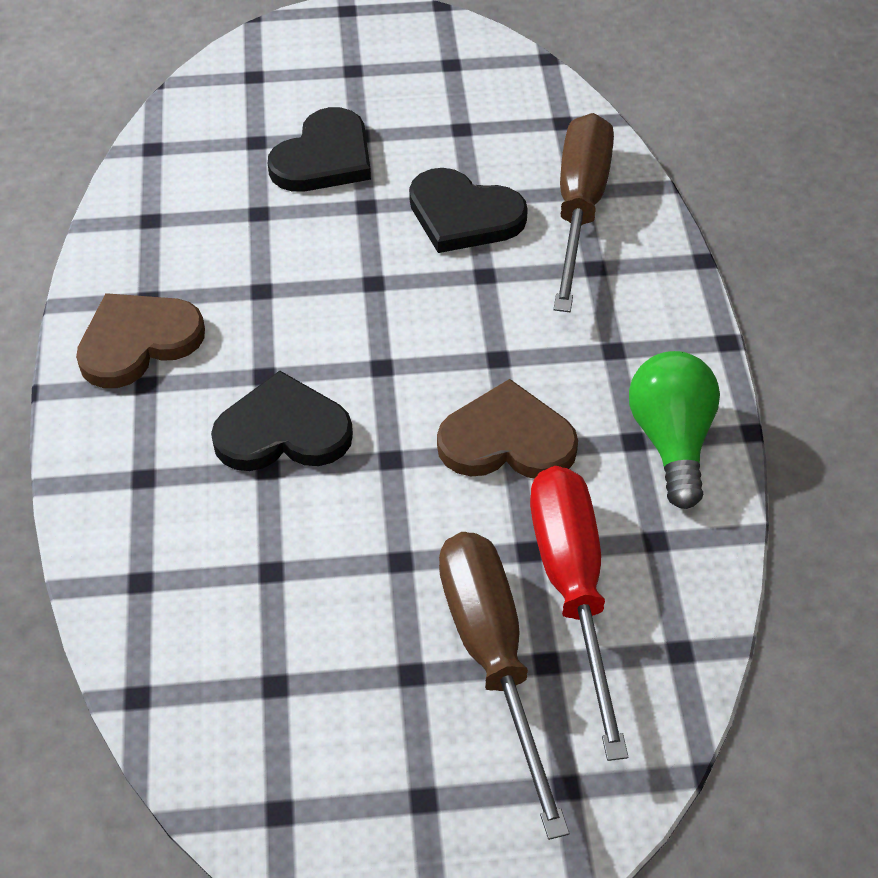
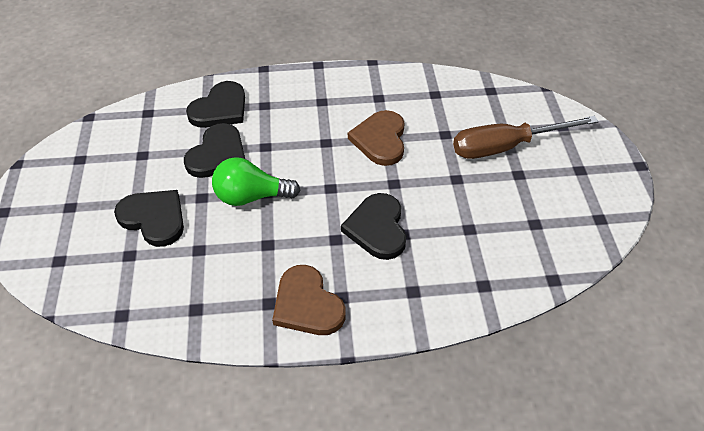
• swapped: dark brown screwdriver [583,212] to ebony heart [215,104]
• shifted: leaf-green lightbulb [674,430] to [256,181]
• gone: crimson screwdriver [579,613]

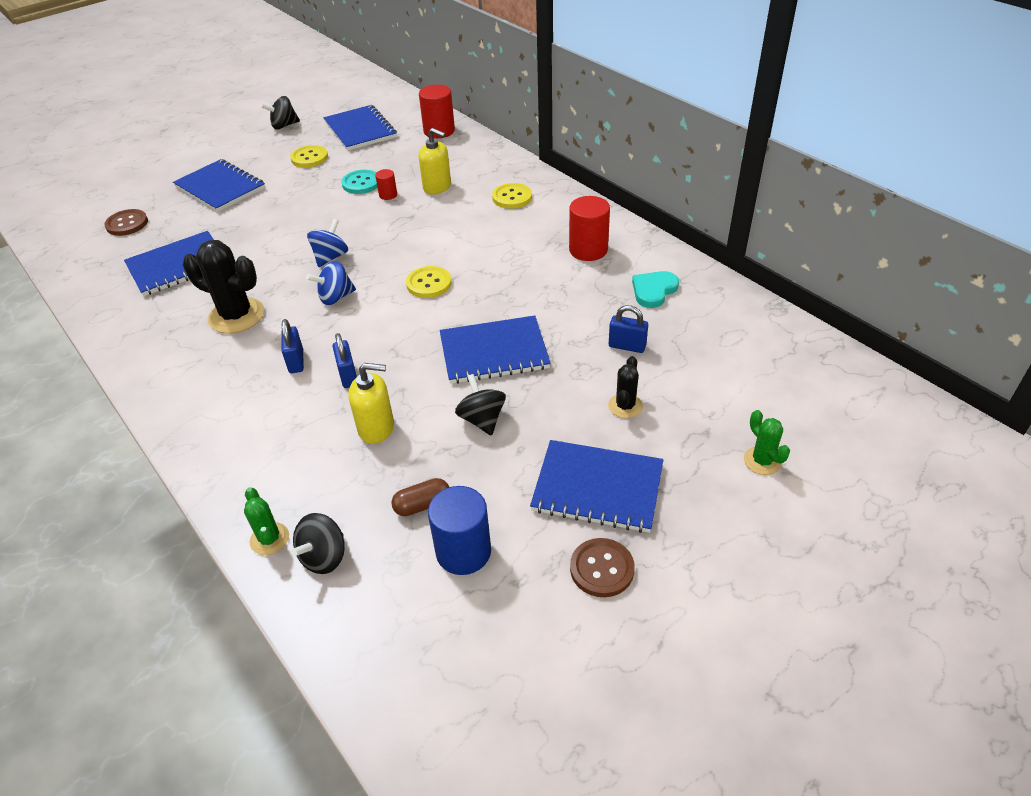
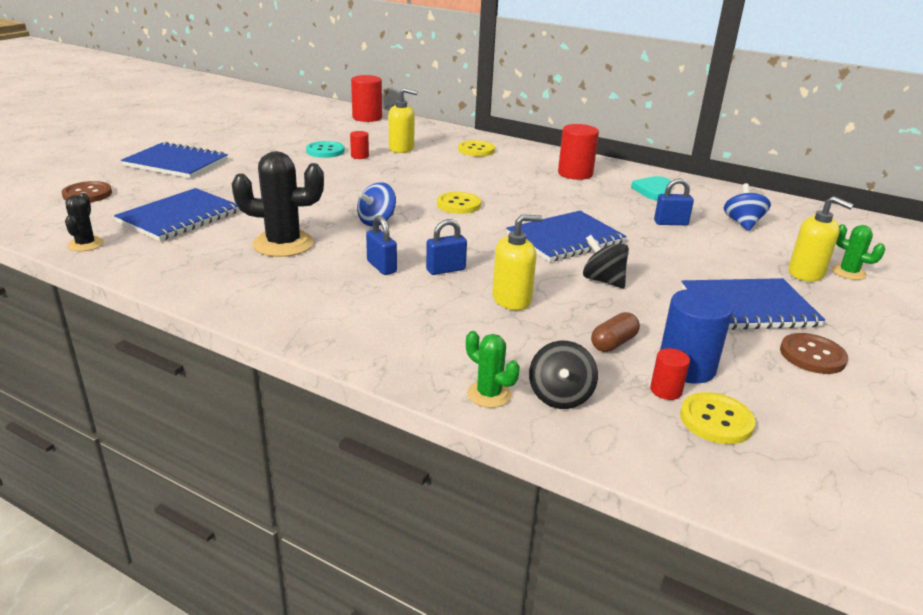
• shifted: ebony cactus [625,387] to [84,222]
• rotated: royal blue small lock [344,360] = [446,247] 75 degrees counterclockwise
• new: crimson cylinder shape [670,374]
• shifted: bright yellow shirt button [309,156] to [718,418]
• shifted: royal blue toy top [327,243] to [747,207]
• new: bright yellow soap dispenser [821,238]
• gone: ebony toy top [280,113]
• gone: royal blue notepad [360,128]

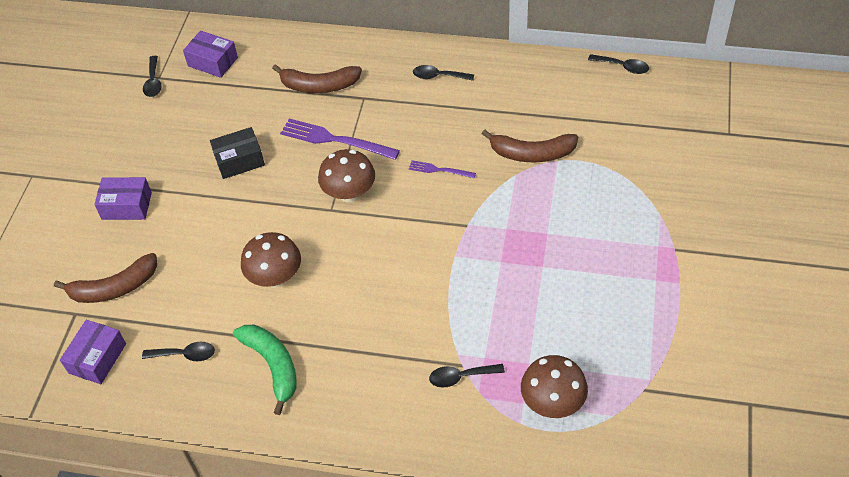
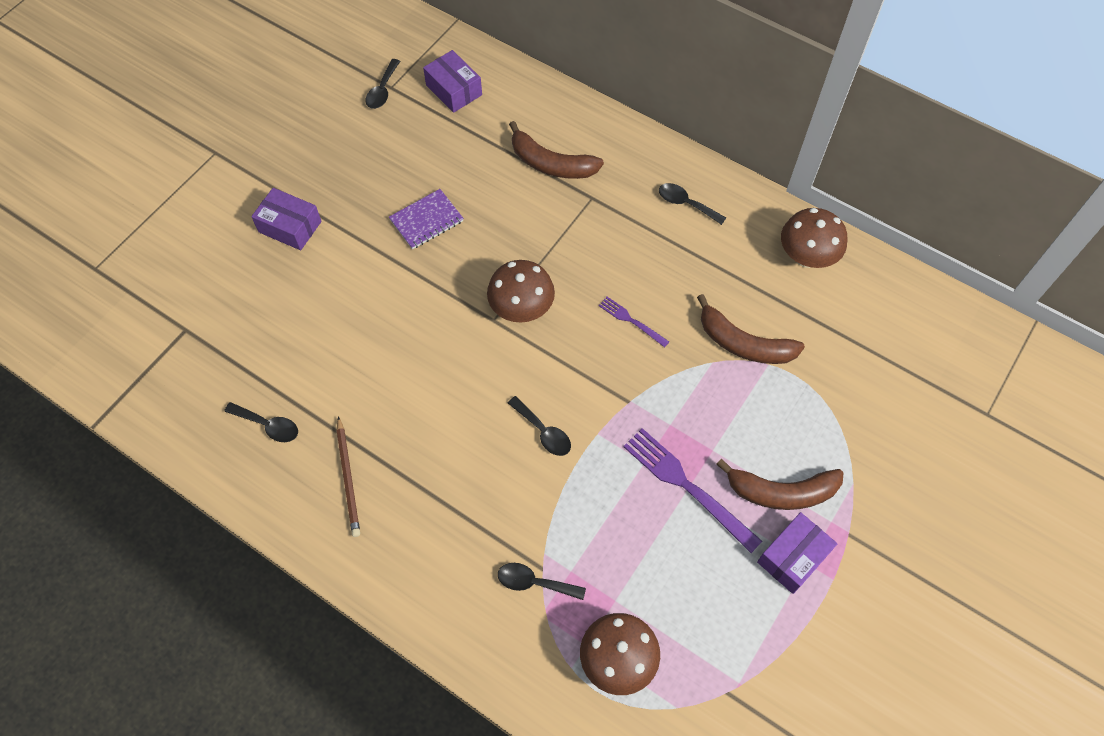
• swapped: leaf-green banana [265,370] to dark brown wooden pencil [348,476]
• swapped: ebony box [237,153] to violet notepad [426,219]
• shifted: ebony teaspoon [618,64] to [539,426]
• shifted: violet fork [340,139] to [692,490]
• shifted: dark brown banana [105,278] to [779,484]
• shifted: violet box [93,352] to [797,553]
• shifted: dark brown toadstool [271,259] to [814,238]

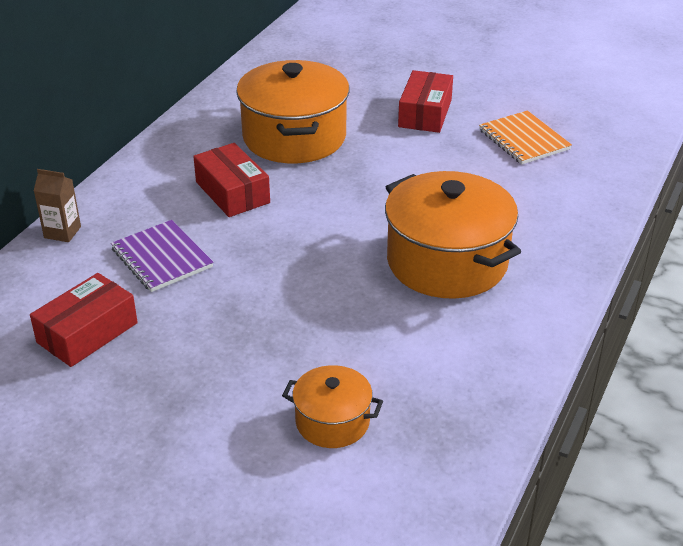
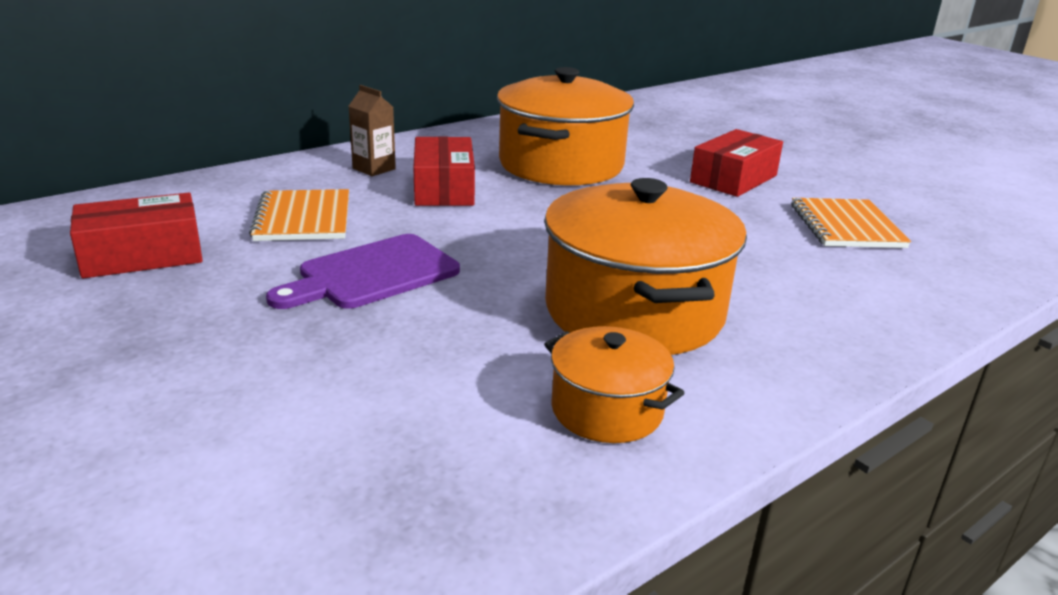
• repainted: violet notepad [162,256] to orange-coloured notepad [299,215]
• new: violet bread board [363,271]
• shifted: dark brown milk carton [57,205] to [372,130]
• shifted: orange-coloured stockpot [332,406] to [614,384]

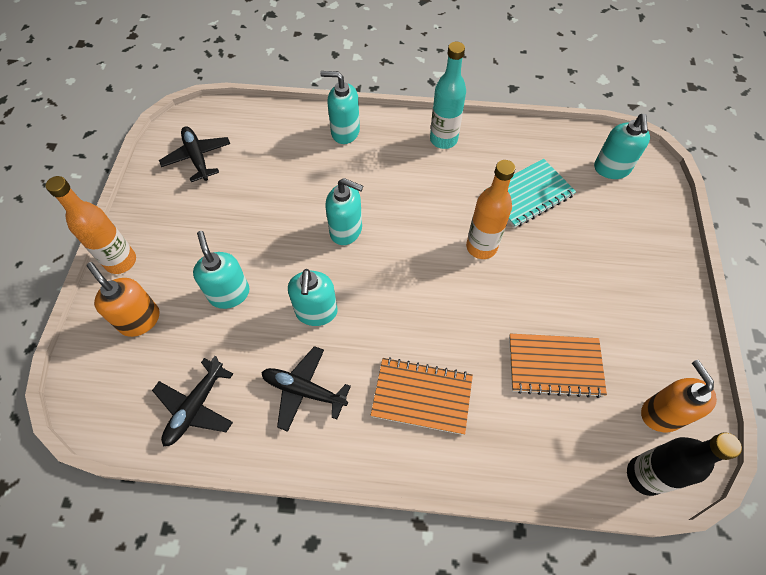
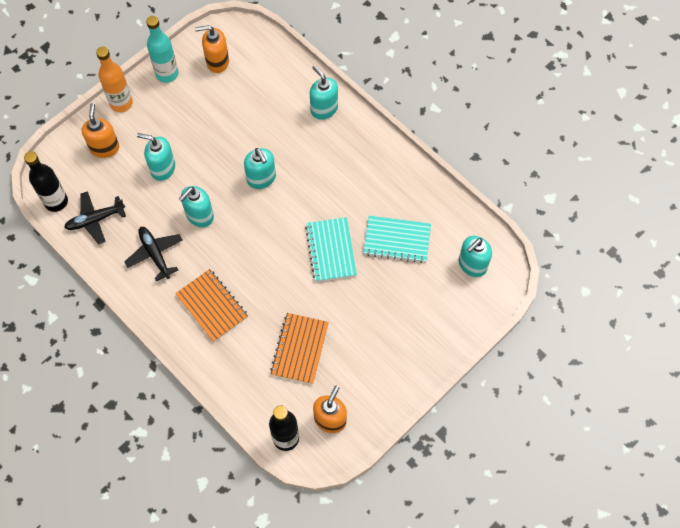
• new: ebony bottle [46,181]
• rotated: turquoise soap dispenser [221,270] = [156,157] 90 degrees counterclockwise
• shifted: turquoise bottle [448,95] to [162,49]
• swapped: ebony toy plane [194,154] to orange-coloured soap dispenser [212,49]
• rotated: orange-coloured notepad [558,366] = [299,348] 60 degrees clockwise
• swapped: orange-coloured bottle [490,209] to turquoise notepad [331,249]

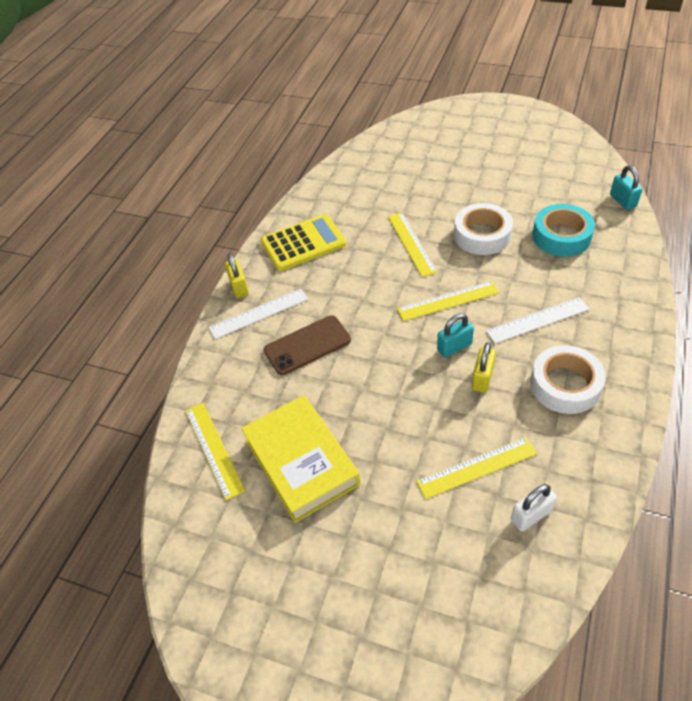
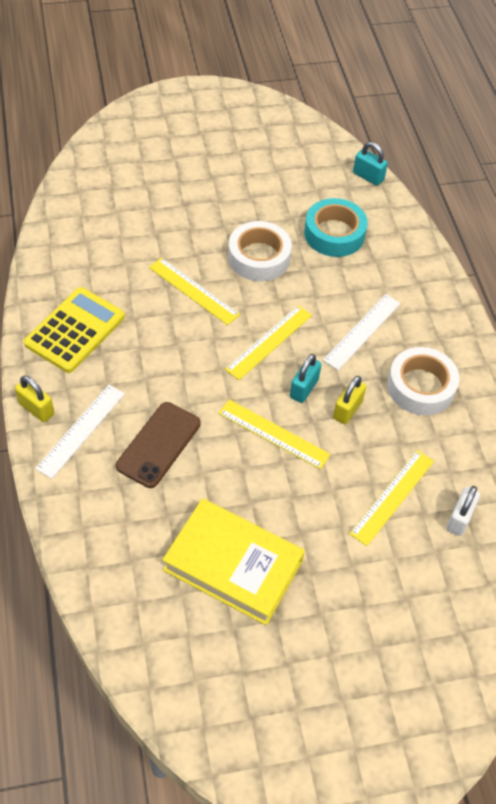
• shifted: bright yellow straightedge [215,451] to [275,434]
• rotated: bright yellow small lock [484,367] = [350,400] 45 degrees clockwise

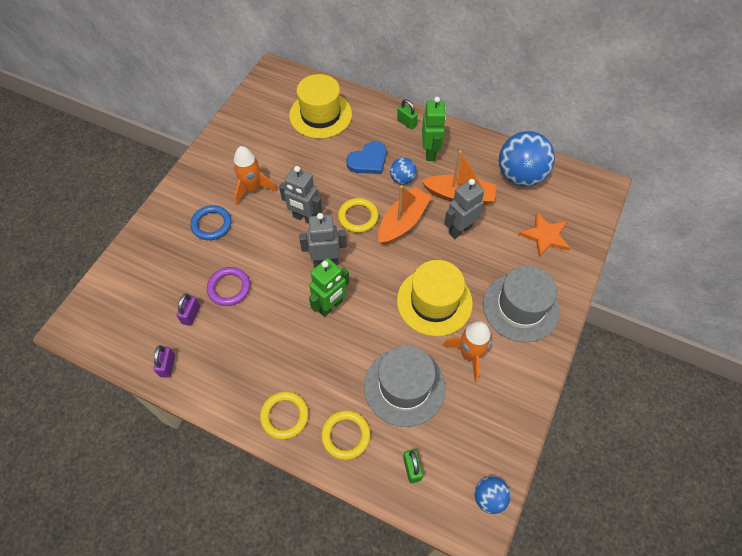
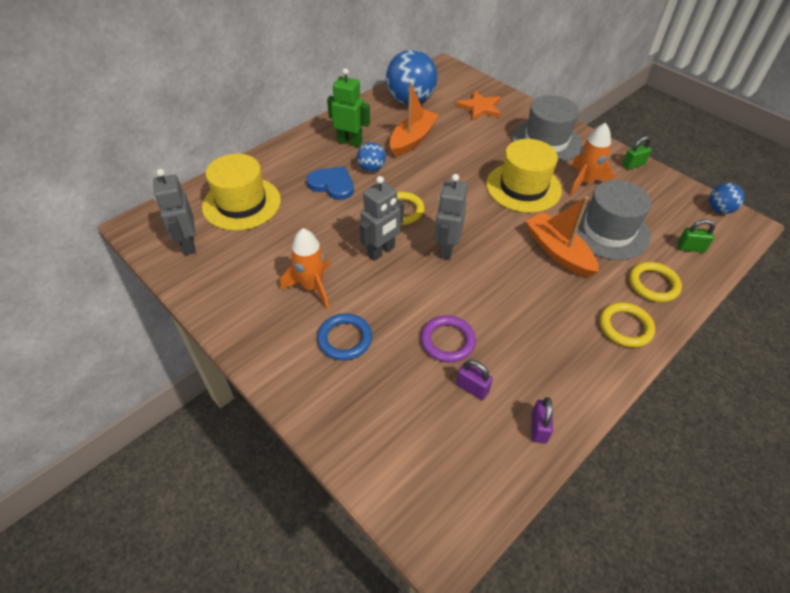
• shifted: gray robot [464,209] to [174,212]
• rotated: royal blue heart [366,157] = [330,183] 45 degrees counterclockwise
• shifted: orange-coloured boat [405,215] to [562,236]
• rotated: violet small lock [164,361] = [542,420] 75 degrees clockwise
• shifted: leaf-green small lock [407,114] to [637,153]
• gone: leaf-green robot [329,287]

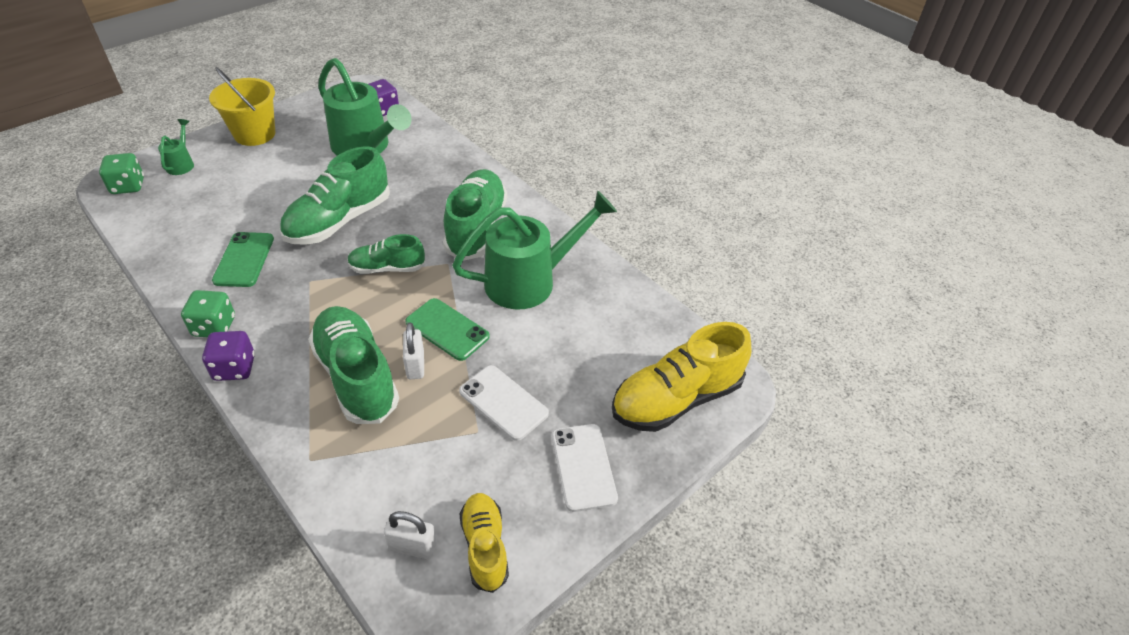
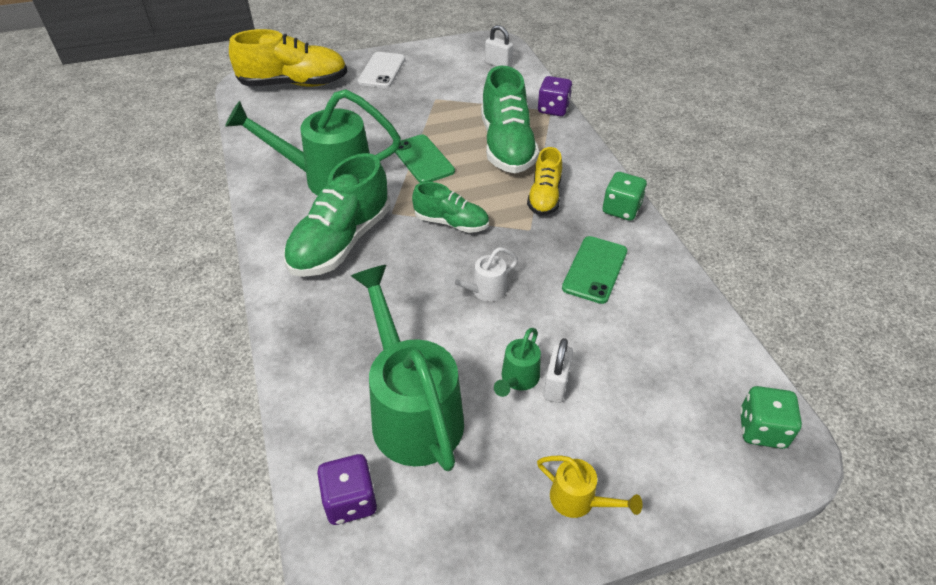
• swapped: leaf-green lace-up shoe [335,195] to white watering can [481,274]
• shifted: leaf-green watering can [176,147] to [517,362]
• shifted: bright yellow lace-up shoe [484,543] to [544,181]
• shifted: violet game die [228,356] to [554,96]
• swapped: bright yellow sand bucket [242,106] to bright yellow watering can [590,487]
• shifted: white small lock [413,350] to [558,370]
• gone: white smartphone [504,403]

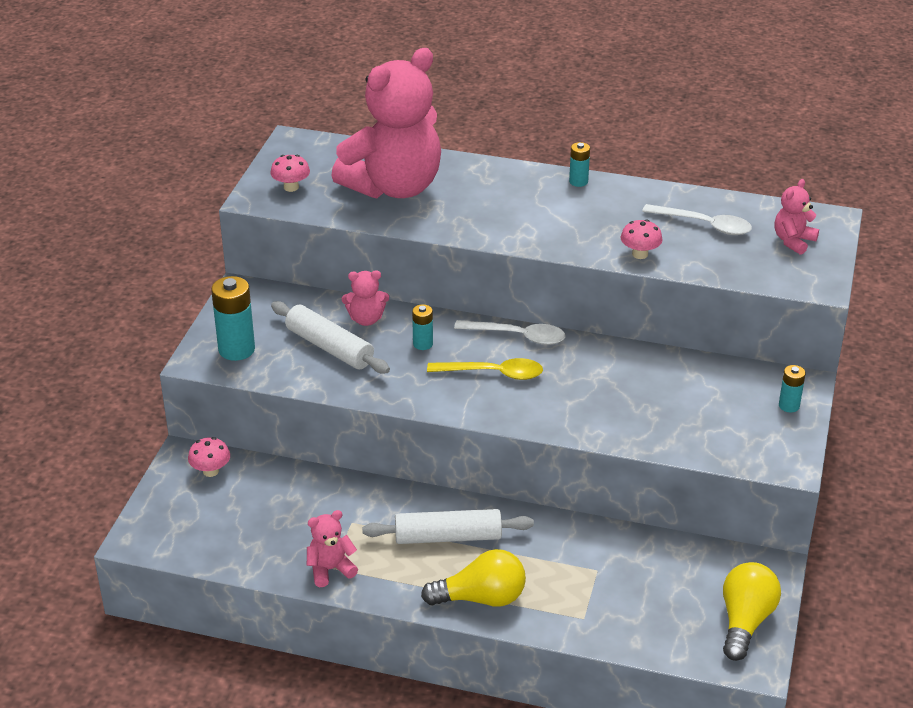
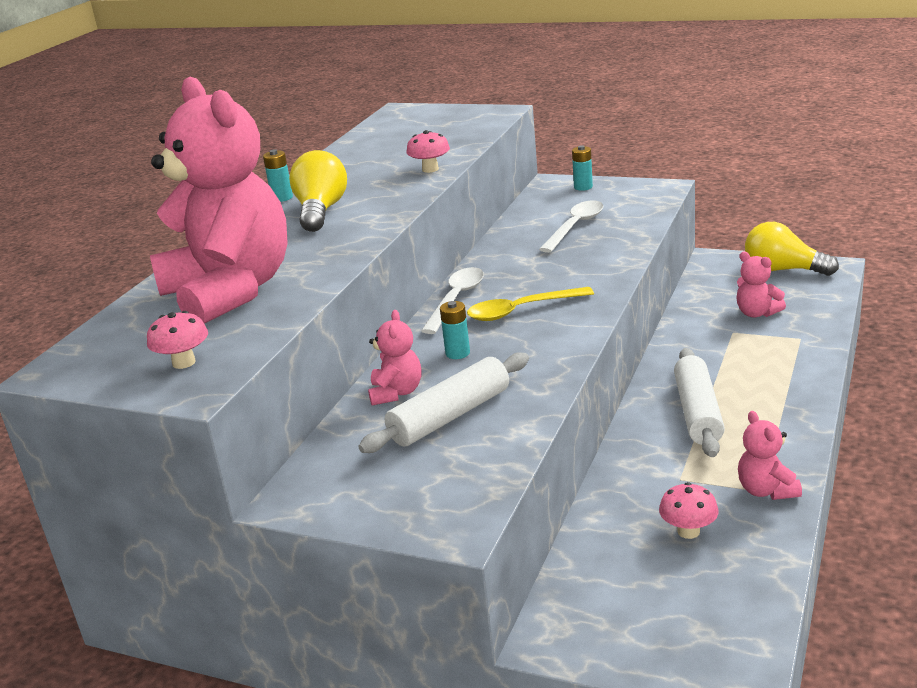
• shifted: bright yellow lightbulb [473,578] to [318,191]
• rotated: bright yellow teaspoon [485,369] = [530,304] 120 degrees counterclockwise
• shifted: white teaspoon [697,219] to [571,226]
• shifted: rosy toadstool [209,457] to [689,510]
• shifted: rosy teddy bear [797,217] to [761,285]
• gone: turquoise AA battery [233,318]

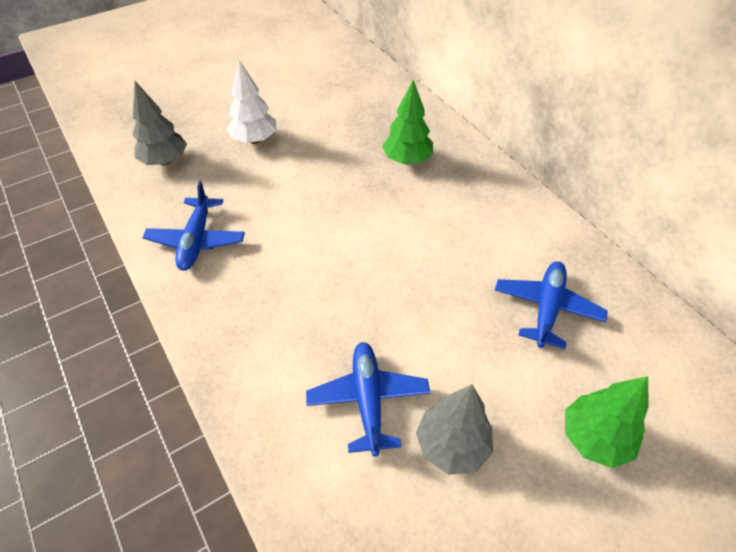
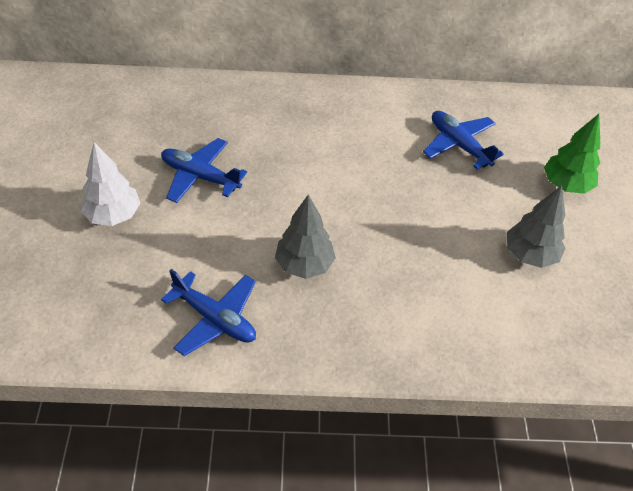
• shifted: royal blue toy plane [368,399] to [204,170]
• shifted: gray tree [160,123] to [305,236]
• gone: leaf-green tree [407,122]

